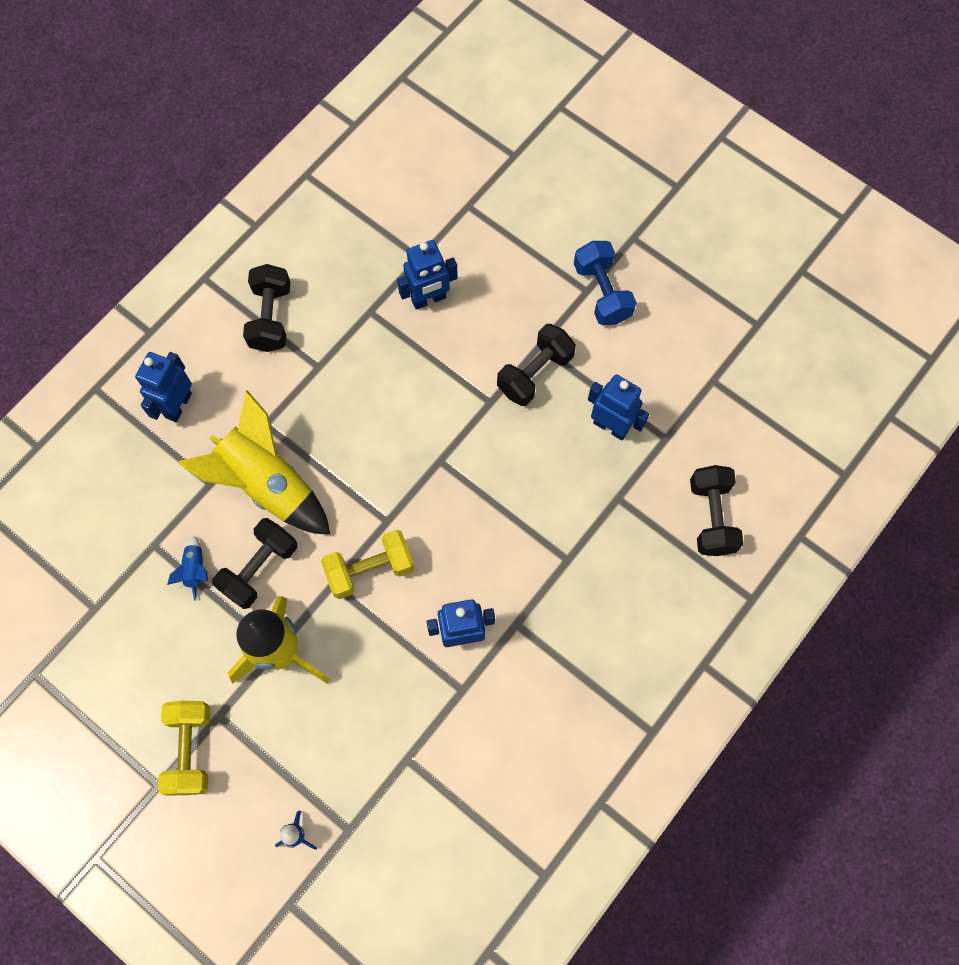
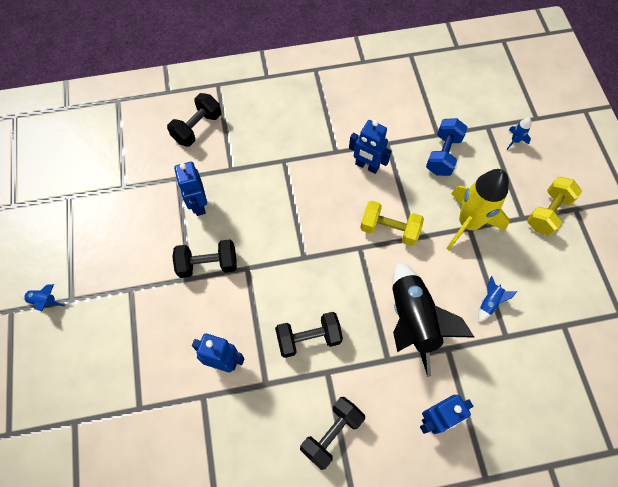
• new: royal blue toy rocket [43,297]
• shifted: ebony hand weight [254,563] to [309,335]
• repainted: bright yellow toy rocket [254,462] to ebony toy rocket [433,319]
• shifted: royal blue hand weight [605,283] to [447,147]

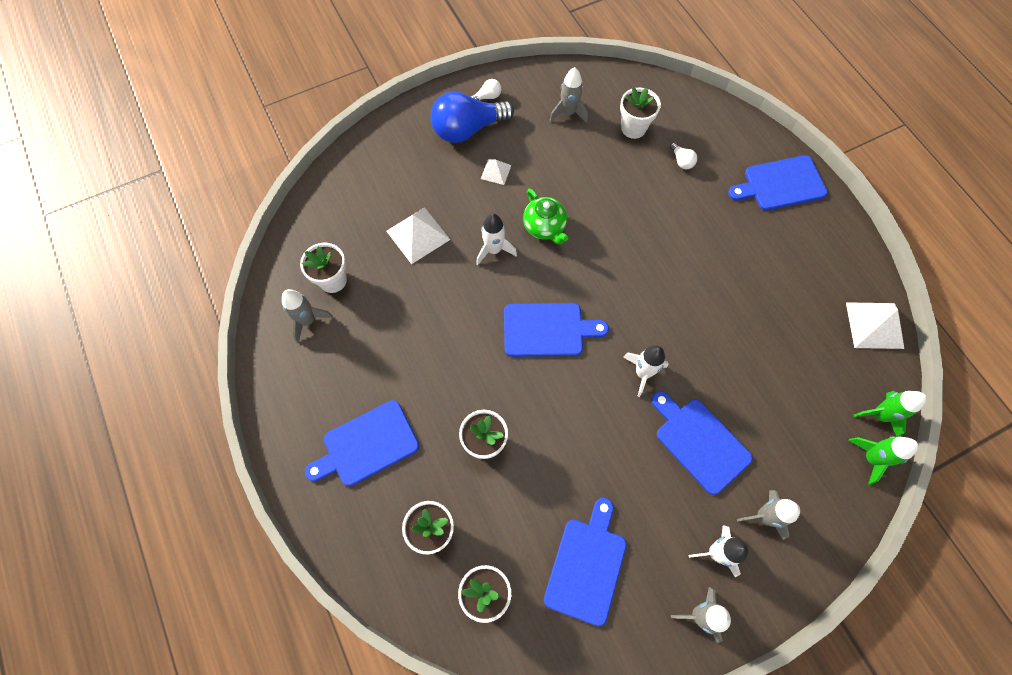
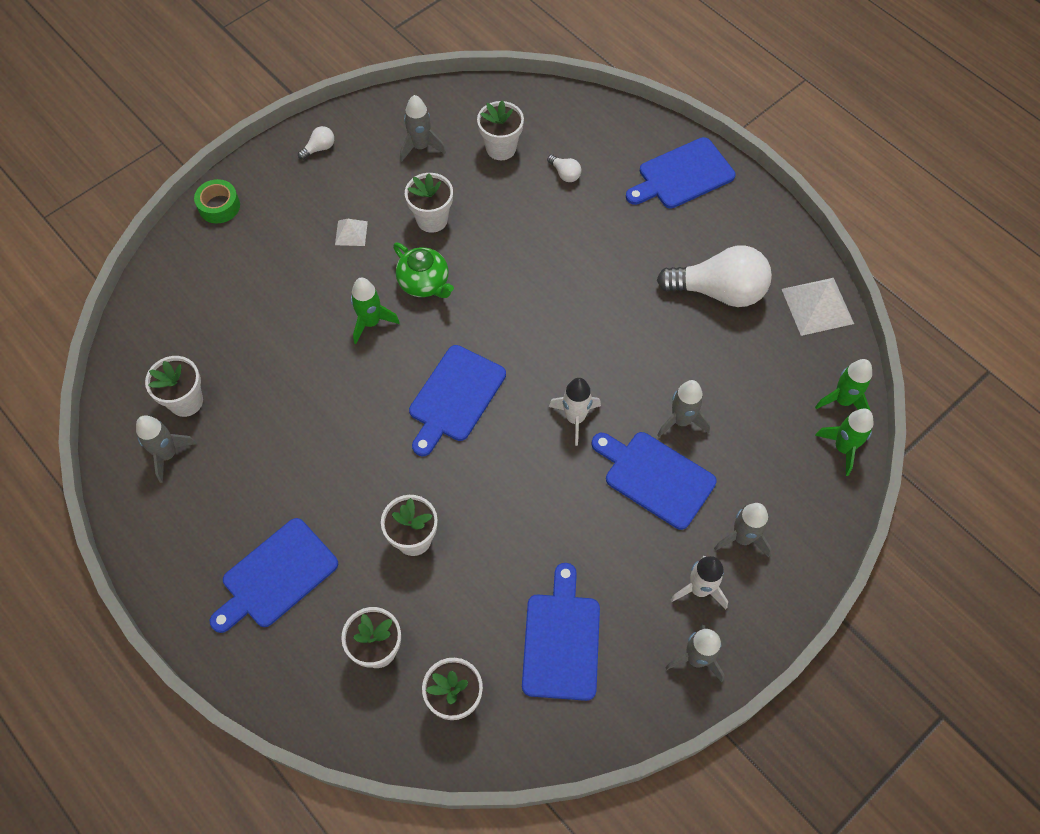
• new: leaf-green tape [217,201]
• repainted: white toy rocket [496,239] to leaf-green toy rocket [375,310]
• new: white plant pot [429,203]
• rotated: royal blue bread board [556,330] = [457,400] 135 degrees clockwise
• new: white lightbulb [714,276]
• new: gray toy rocket [683,408]
• gone: white pyramid shape [418,235]
• gone: royal blue lightbulb [472,117]

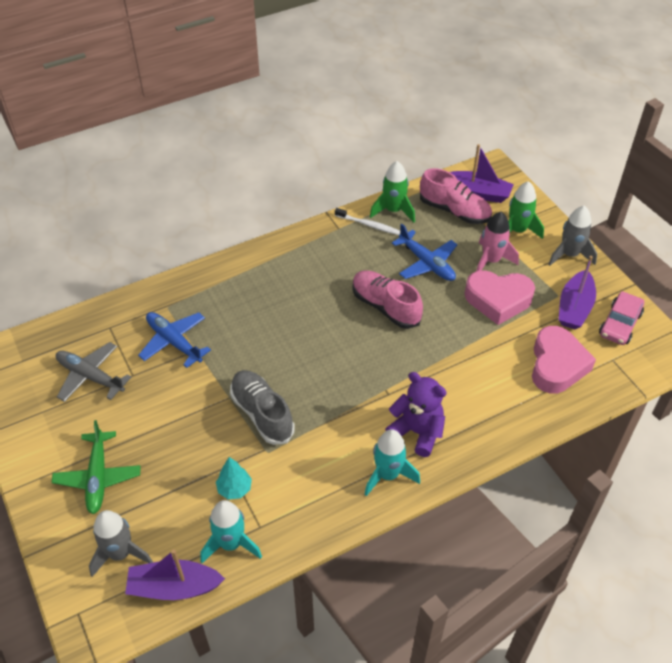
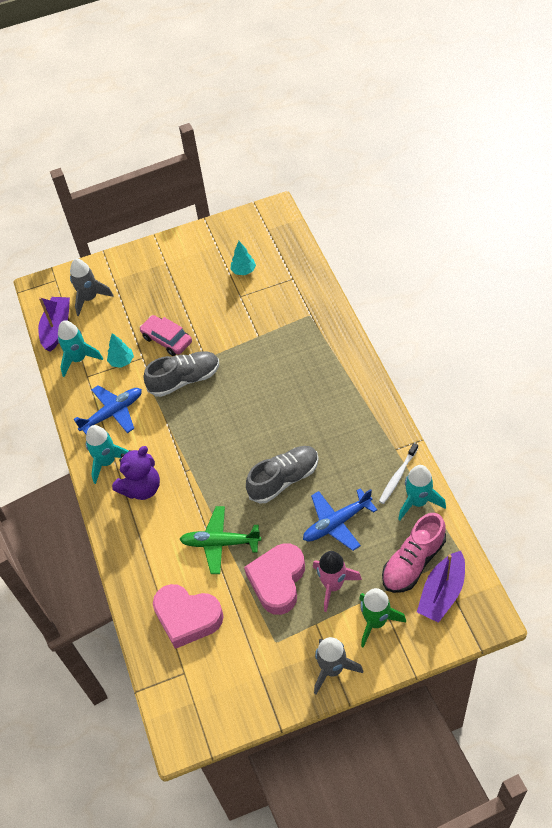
• shifted: royal blue toy plane [174,340] to [108,409]
• shifted: rosy automobile [621,318] to [165,335]
• shifted: leaf-green toy plane [96,467] to [220,540]
• swapped: gray toy plane [93,372] to turquoise tree [243,258]
• repainted: rosy lace-up shoe [387,299] to gray lace-up shoe [282,475]
• repainted: leaf-green toy rocket [392,191] to turquoise toy rocket [422,492]
• gone: violet boat [577,292]

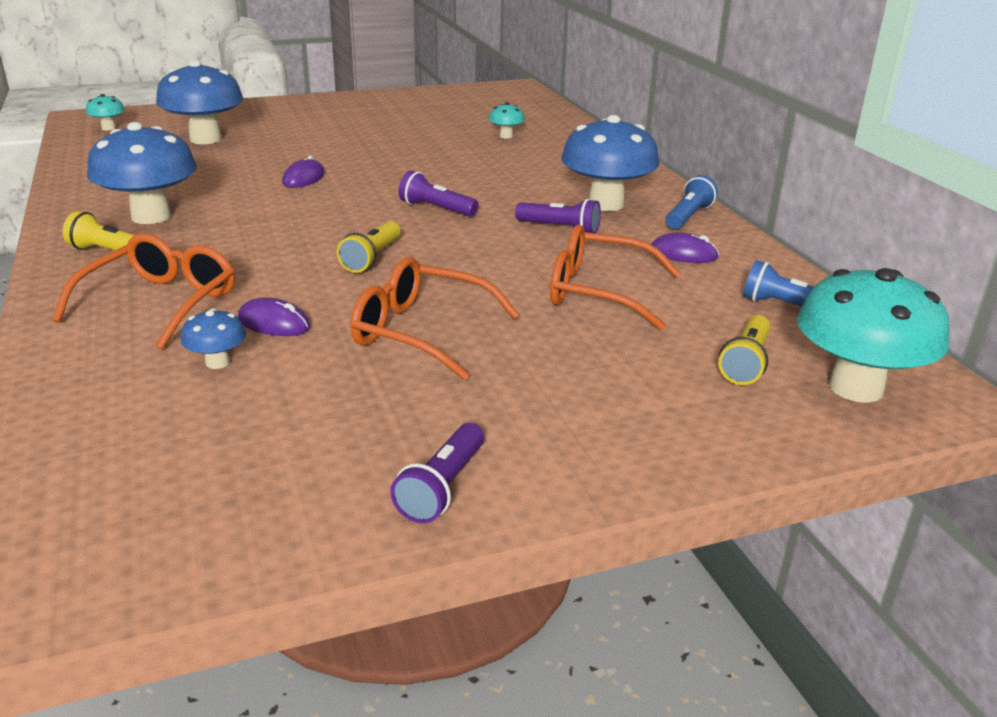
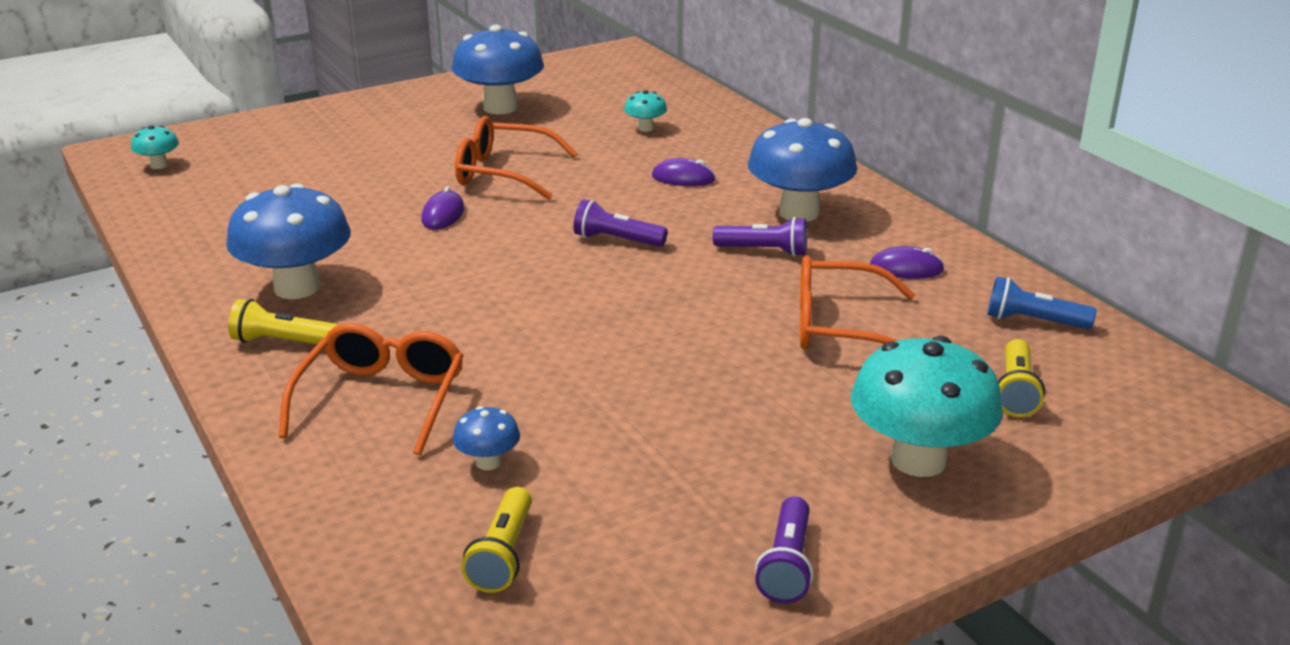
• shifted: royal blue toadstool [199,102] to [498,69]
• shifted: orange-coloured eyeglasses [435,318] to [516,158]
• shifted: bright yellow torch [369,247] to [496,540]
• shifted: violet mouse [274,316] to [684,172]
• shifted: turquoise toadstool [873,335] to [927,406]
• gone: royal blue torch [692,202]

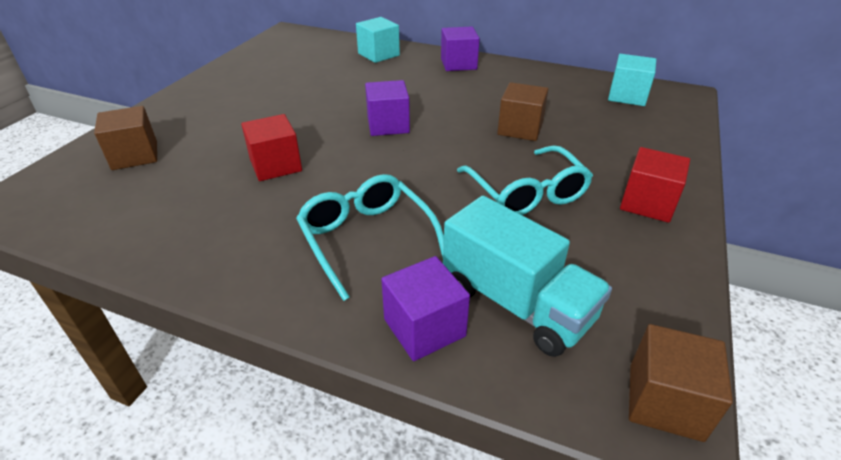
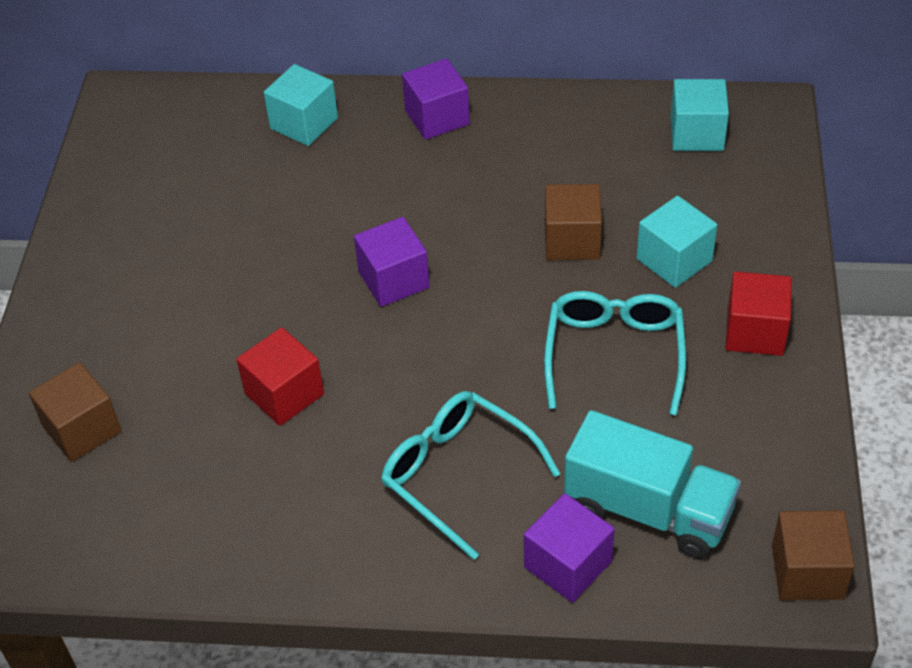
• rotated: turquoise eyeglasses [525,180] = [615,353] 135 degrees counterclockwise
• new: turquoise solid cube [677,242]

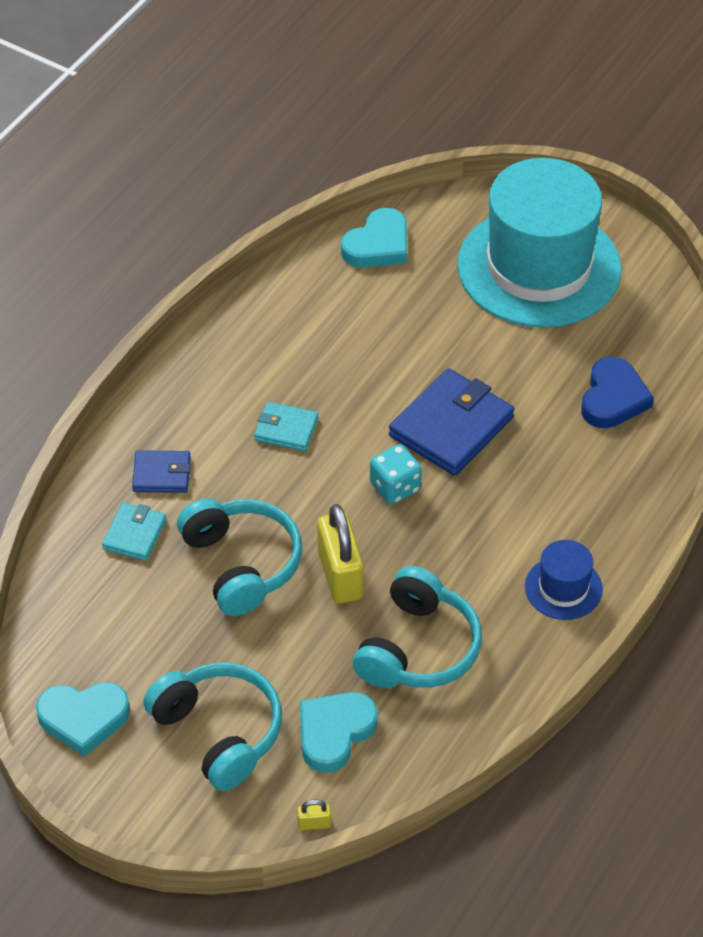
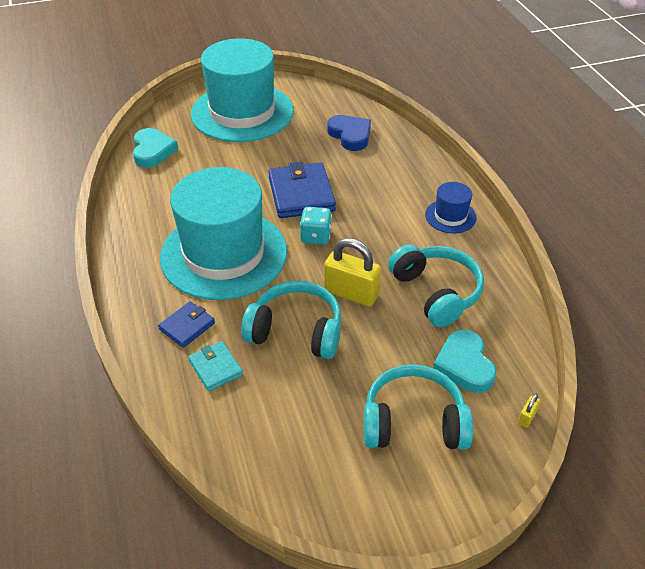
• swapped: turquoise card wallet [286,426] to turquoise hat [223,233]
• gone: turquoise heart [83,719]

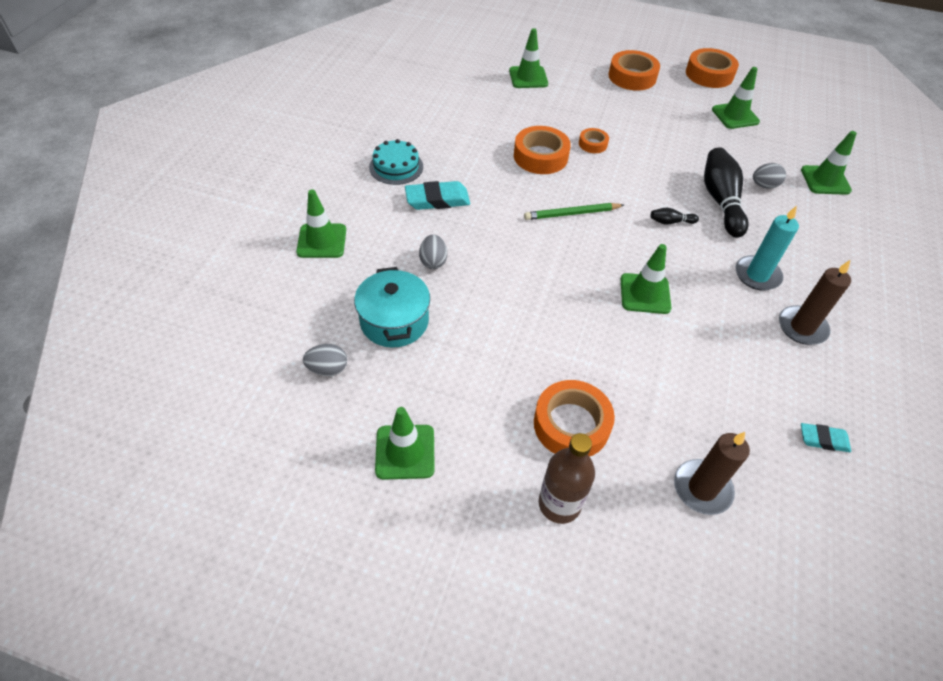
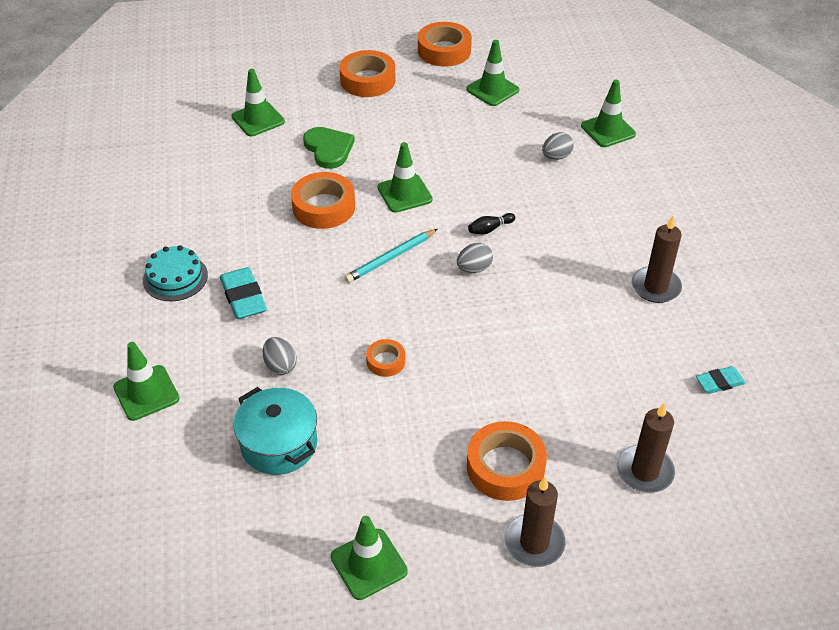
• rotated: turquoise pencil eraser [437,195] = [243,293] 75 degrees counterclockwise
• new: leaf-green heart [329,148]
• repainted: leaf-green wooden pencil [574,211] to turquoise wooden pencil [390,256]
• shifted: orange-coloured tape [594,140] to [385,358]
• shifted: leaf-green traffic cone [646,279] to [405,177]
• shifted: gray toy egg [325,360] to [475,258]
• swapped: dark brown bottle [567,478] to dark brown candle [535,522]
• gone: ebony bowling pin [726,192]
• gone: turquoise candle [767,248]

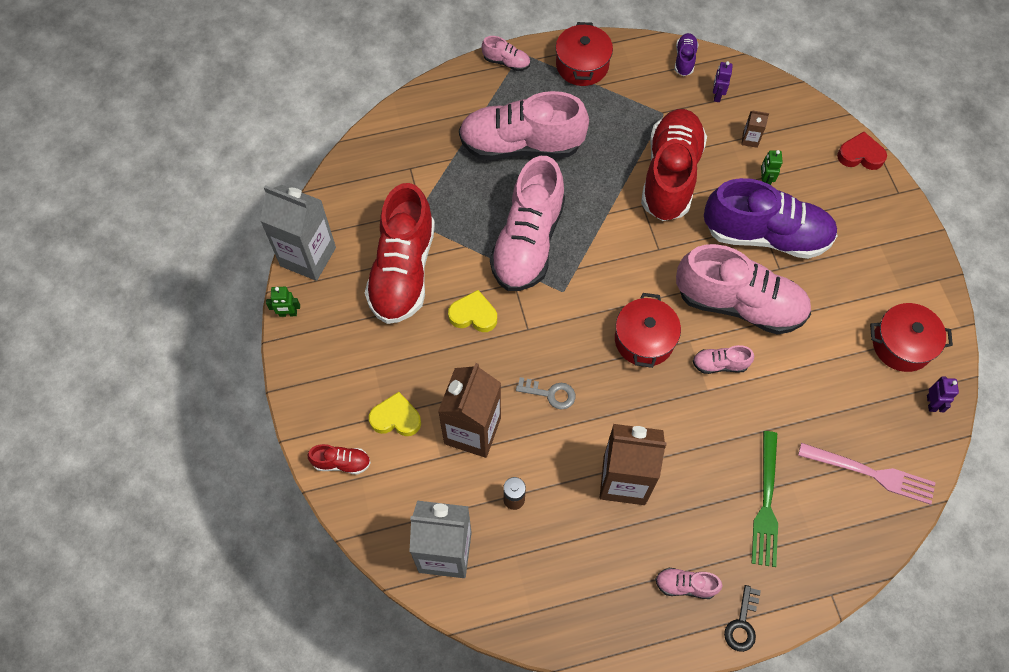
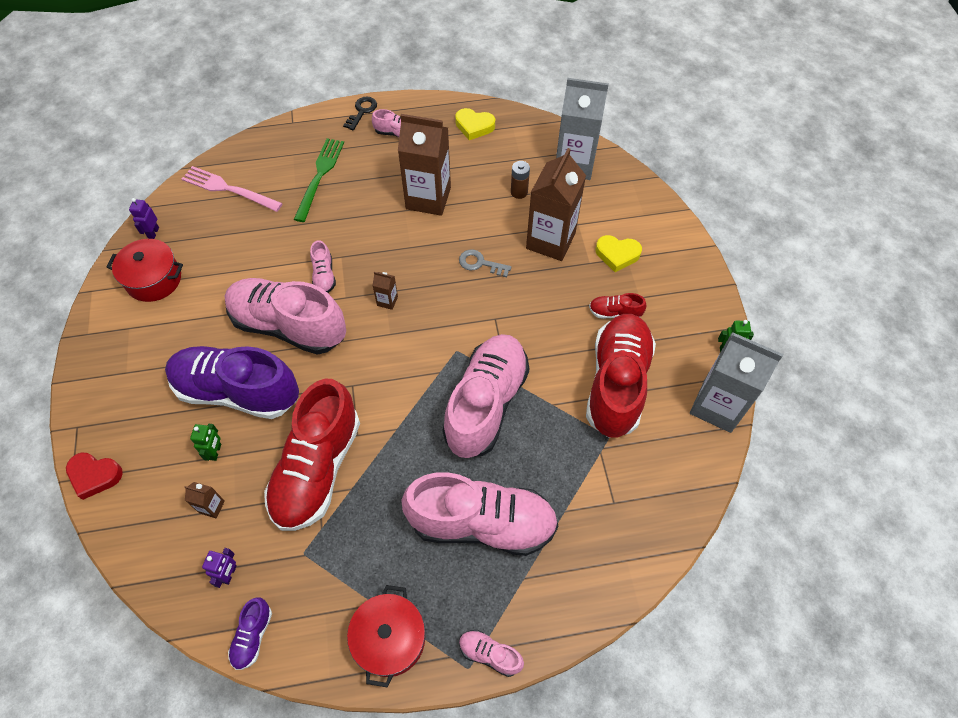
• rotated: rosy lace-up shoe [723,359] = [323,266] 75 degrees clockwise
• swapped: crimson stockpot [648,330] to dark brown milk carton [385,291]
• shifted: bright yellow heart [472,311] to [475,124]
• shifted: crimson lace-up shoe [339,459] to [618,306]

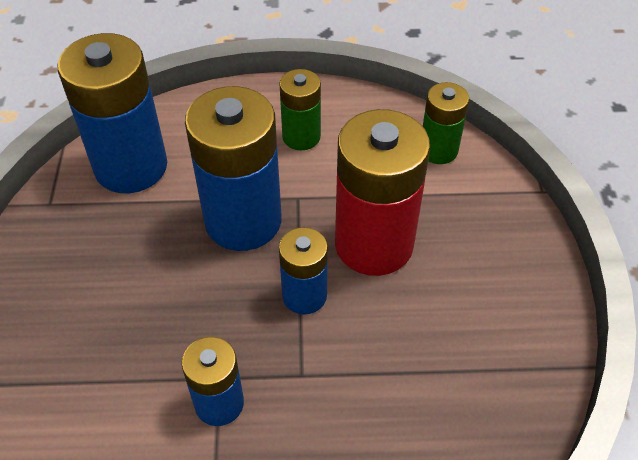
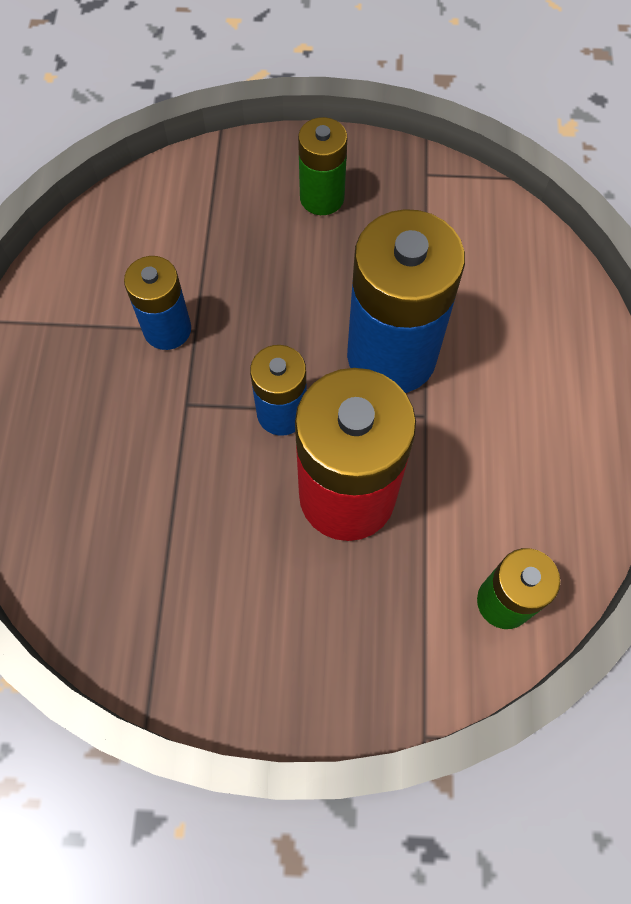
• shifted: leaf-green AA battery [300,109] to [322,166]
• gone: royal blue AA battery [112,113]

